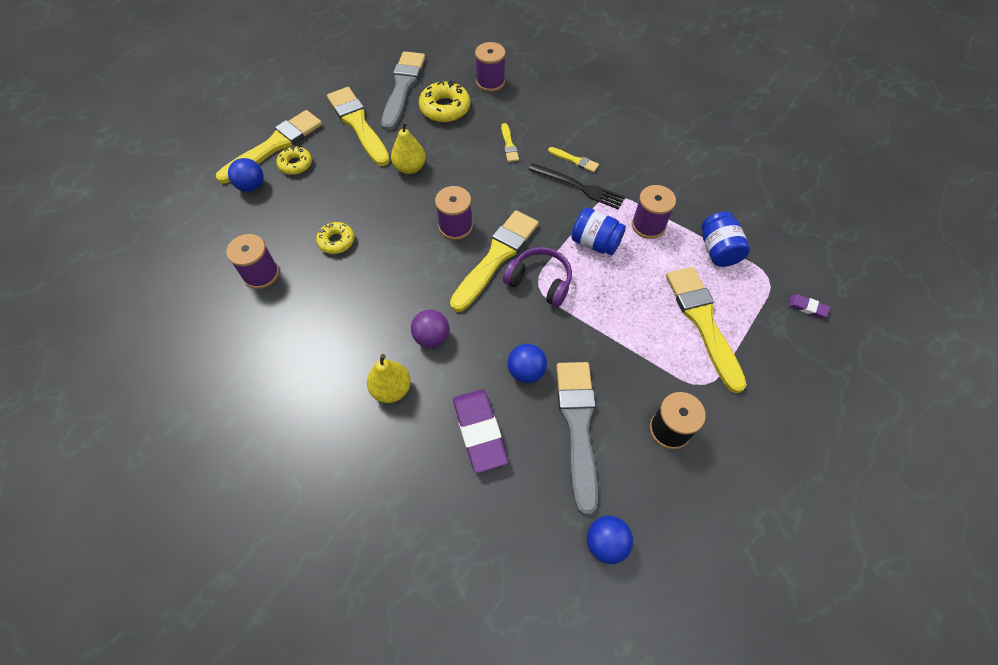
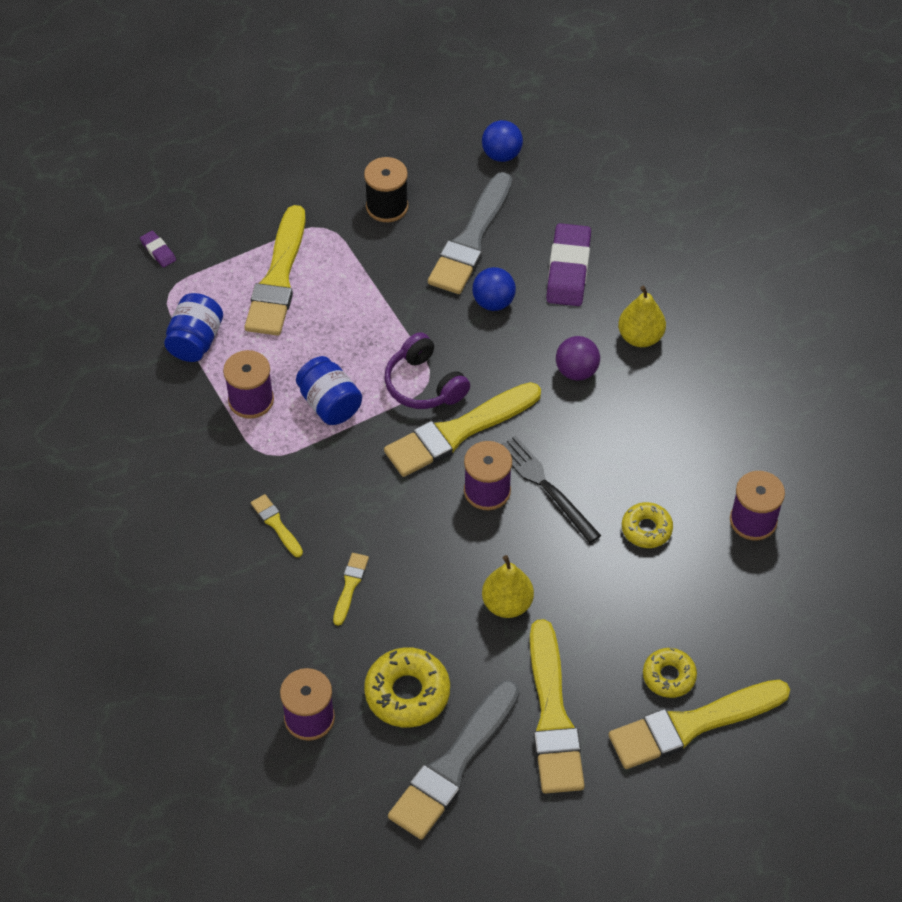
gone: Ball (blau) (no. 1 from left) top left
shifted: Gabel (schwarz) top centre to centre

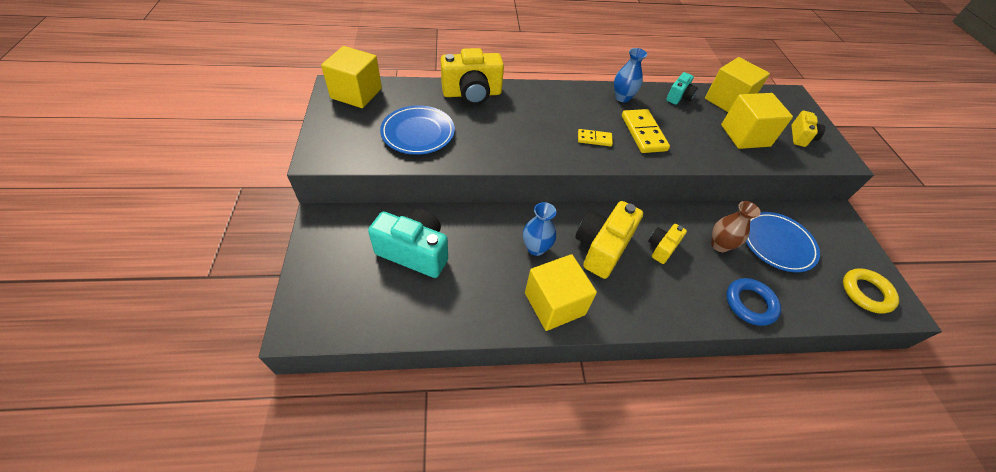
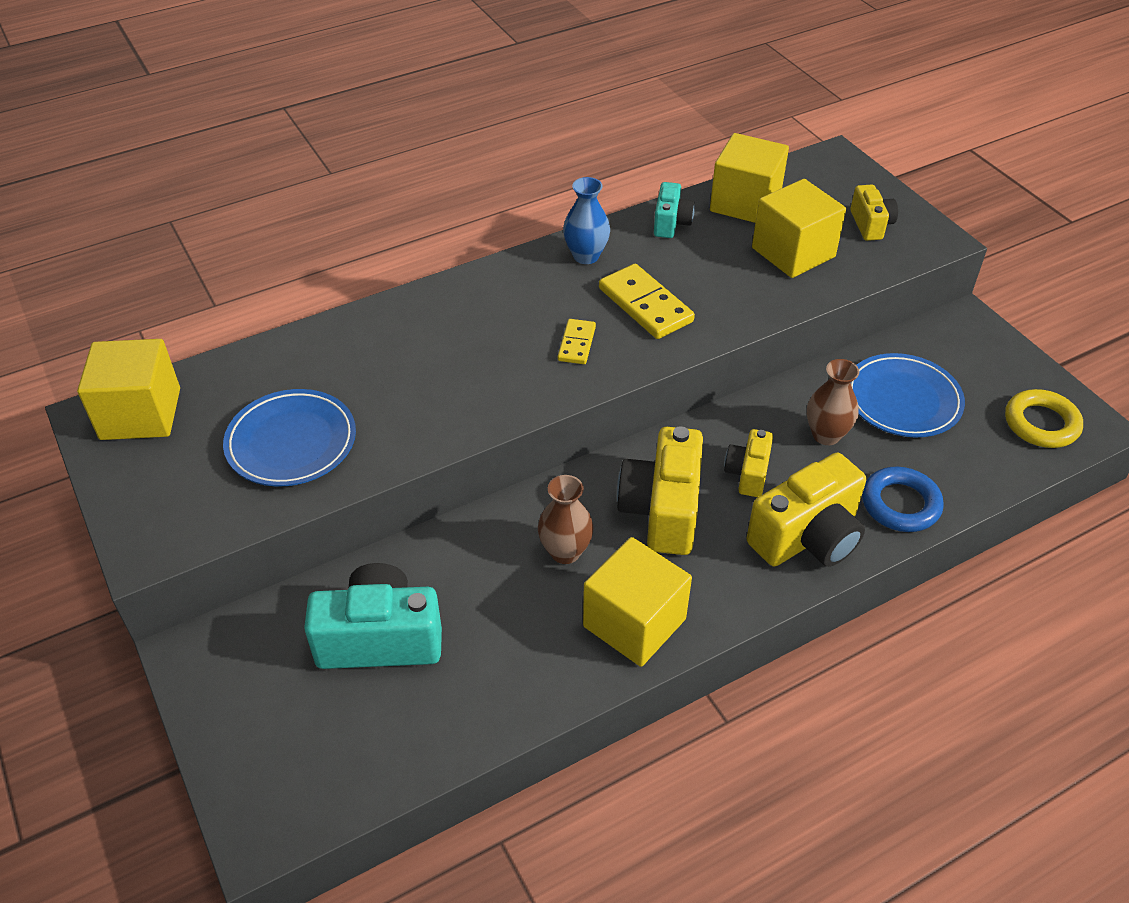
shifted: Kamera (gelb) (no. 1 from left in the first image) top centre to Kamera (gelb) (no. 3 from left) middle right
repainted: Vase (blau) (no. 1 from left) centre to Vase (braun) (no. 1 from left) centre
rotated: Dominostein (gelb) (no. 1 from left) top centre = centre 60 degrees counterclockwise

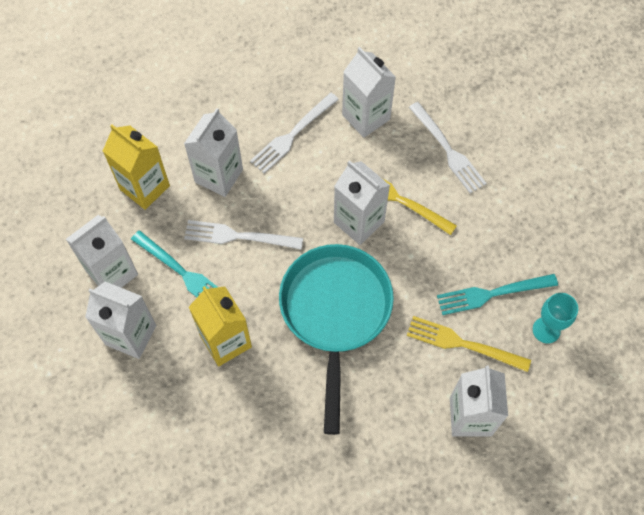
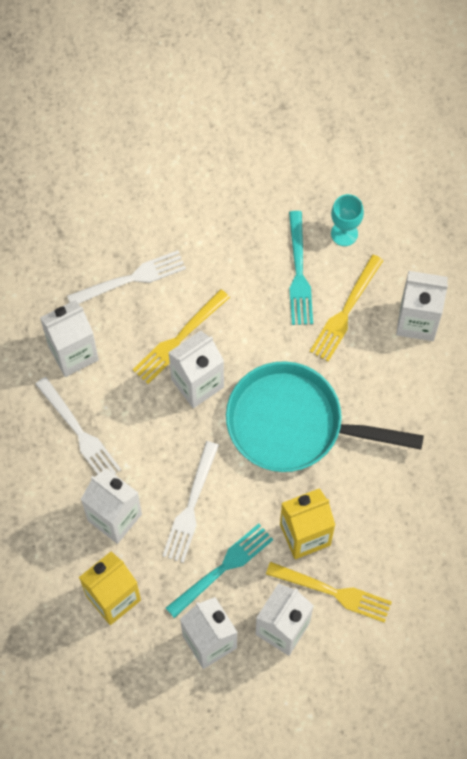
new: Gabel (gelb) (no. 2 from left) bottom right

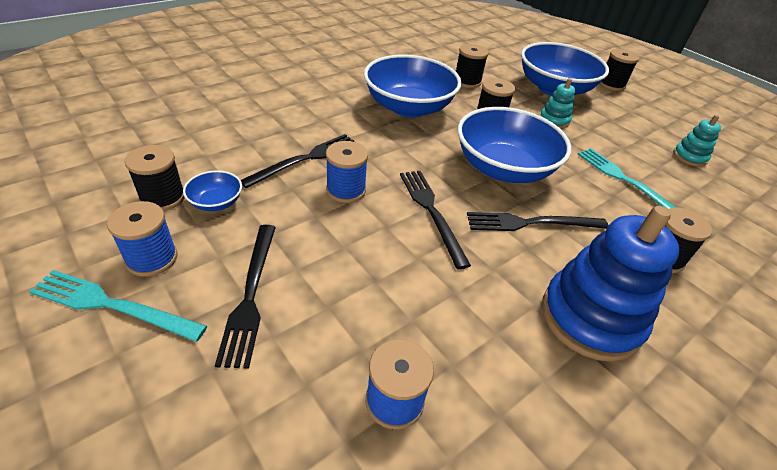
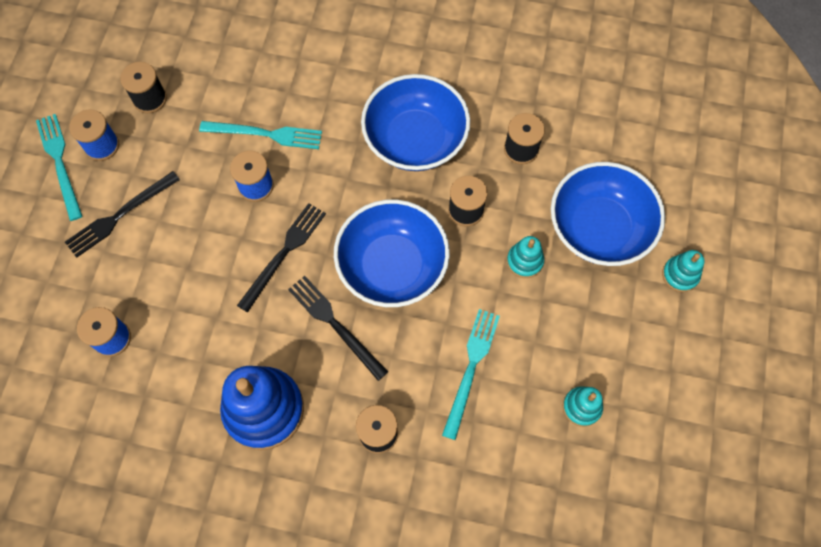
gone: Schüssel (blau) (no. 1 from left) middle left
swapped: Garnrolle (schwarz) (no. 4 from left) top right to Stapelspielzeug (türkis) (no. 3 from left) middle right
repainted: Gabel (schwarz) (no. 2 from left) centre to Gabel (türkis) (no. 2 from left) top left

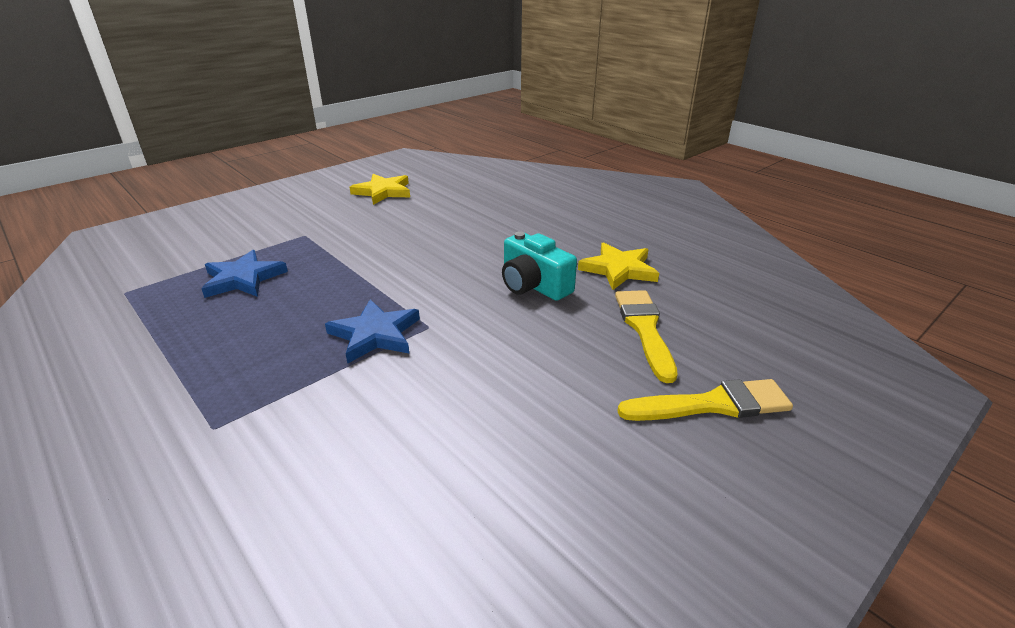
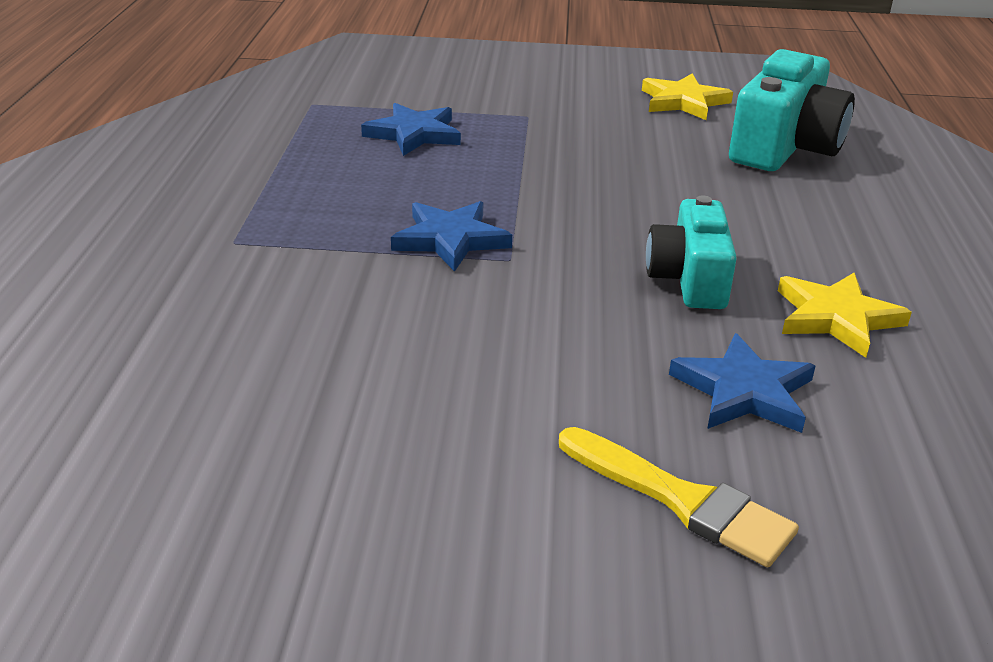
new: Kamera (türkis) (no. 2 from left) top right
swapped: Pinsel (gelb) (no. 1 from left) centre to Stern (blau) (no. 3 from left) middle right

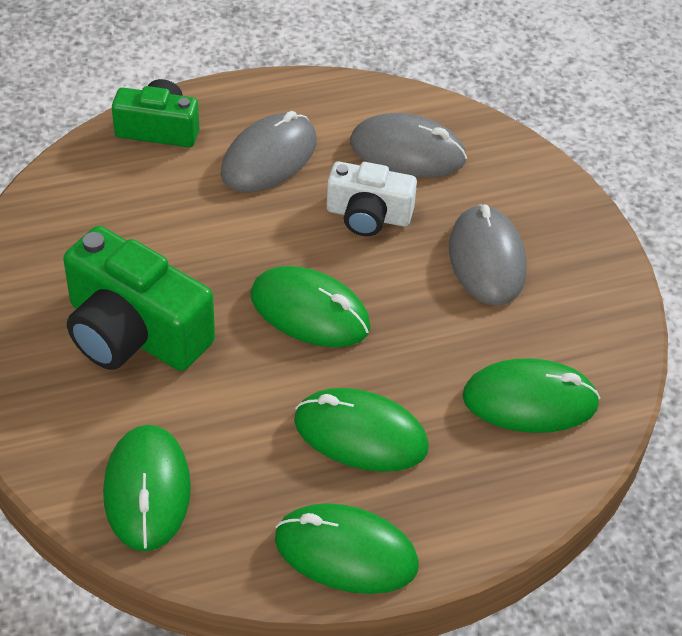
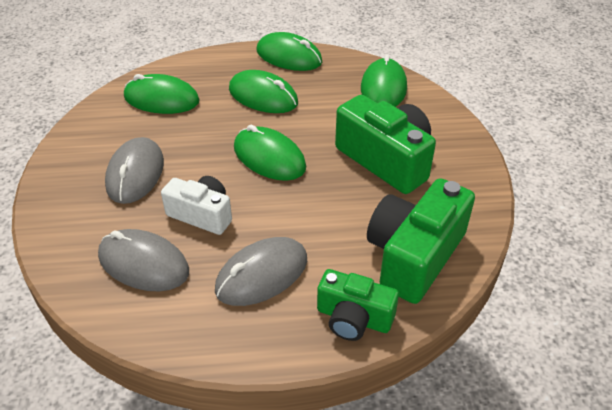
new: Kamera (grün) (no. 3 from left) middle right

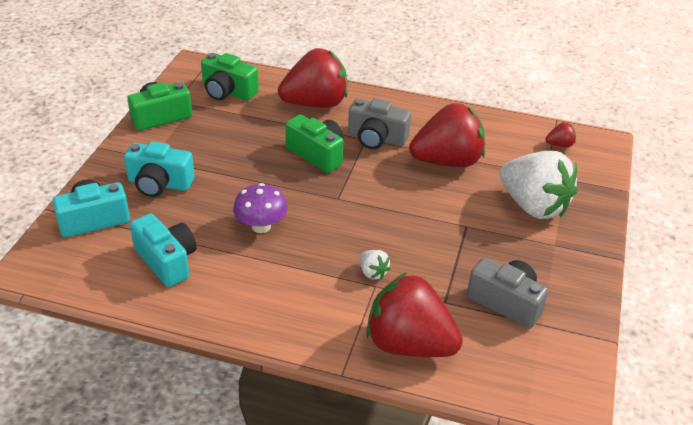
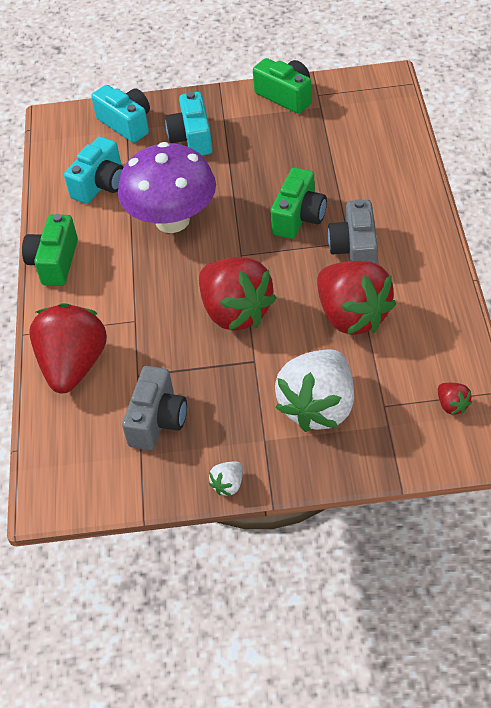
shifted: Kamera (grün) (no. 2 from left in the first image) top left to Kamera (grün) (no. 1 from left) middle left; Erdbeere (rot) (no. 1 from left in the first image) top centre to Erdbeere (rot) (no. 2 from left) centre; Erdbeere (weiß) (no. 1 from left) centre to bottom centre
scaled: Pilz (lila) centre = top centre x1.86

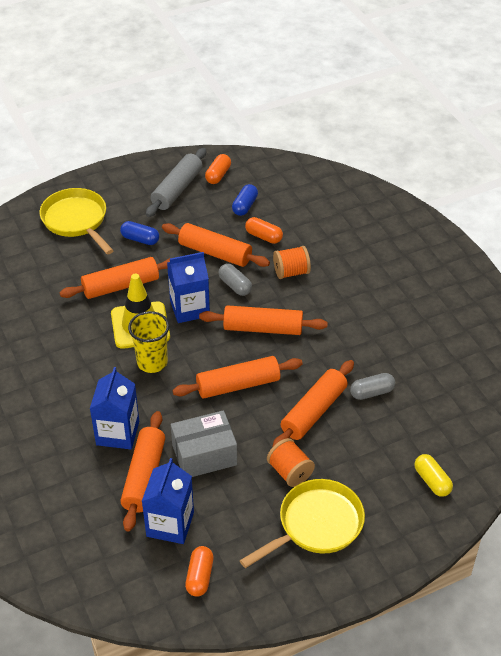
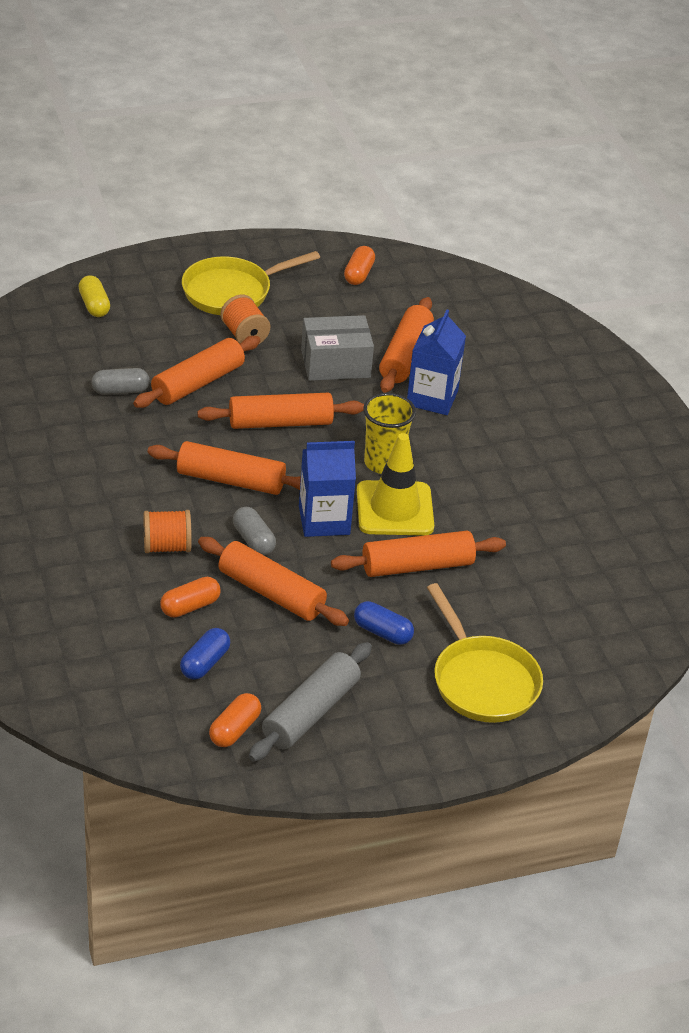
gone: Getränkekarton (blau) (no. 2 from left) bottom centre
rotated: Kapsel (orange) (no. 3 from left in the first image) centre = middle left 75 degrees counterclockwise

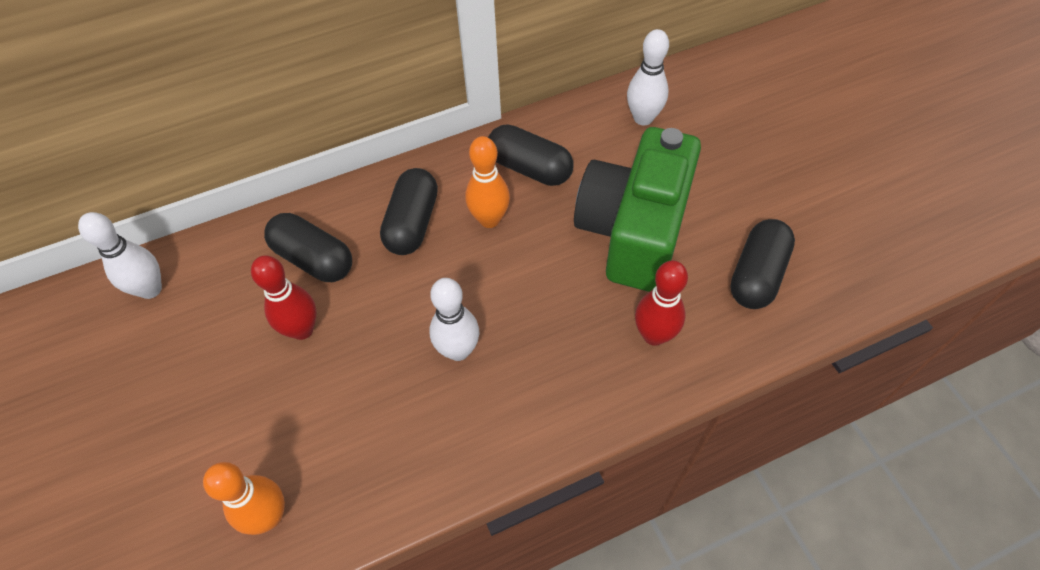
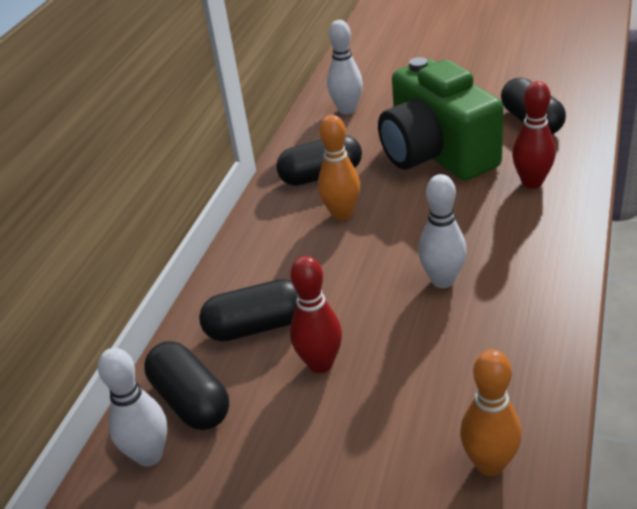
shifted: Kapsel (schwarz) (no. 2 from left in the first image) centre to Kapsel (schwarz) (no. 1 from left) bottom left

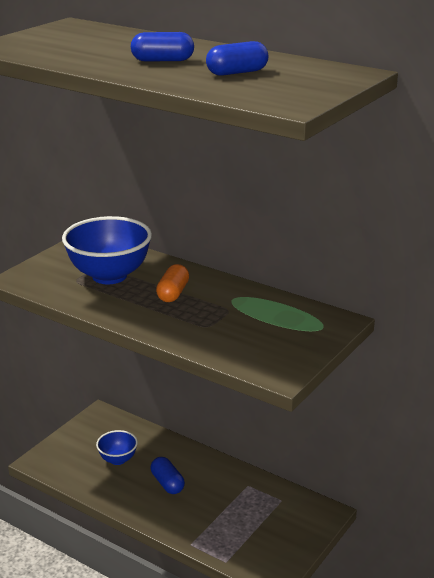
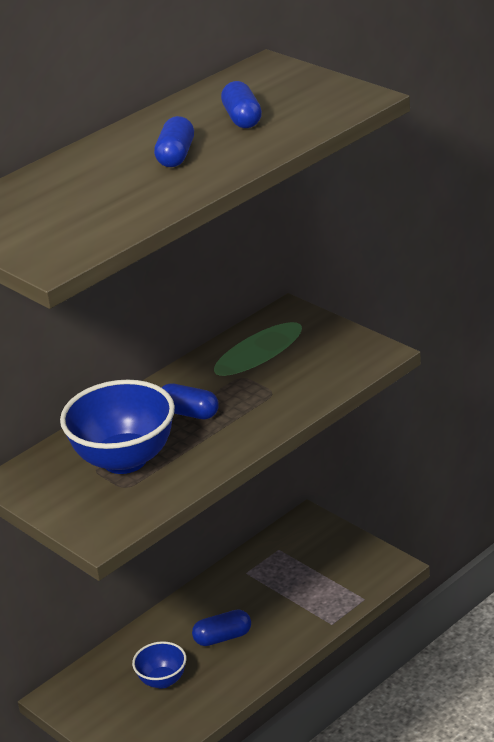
repainted: Kapsel (orange) centre to Kapsel (blau) (no. 2 from left) centre

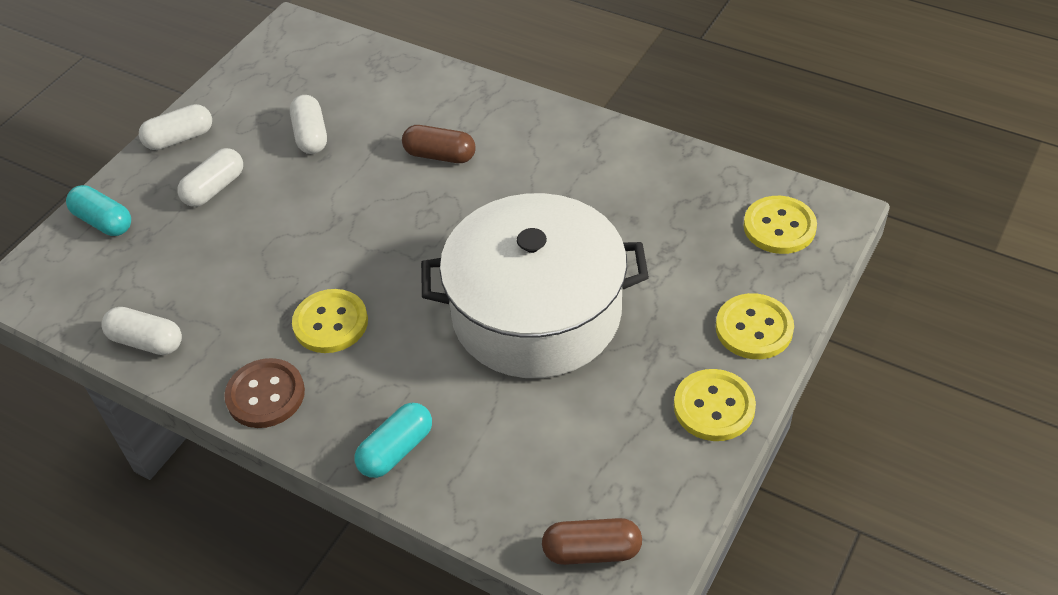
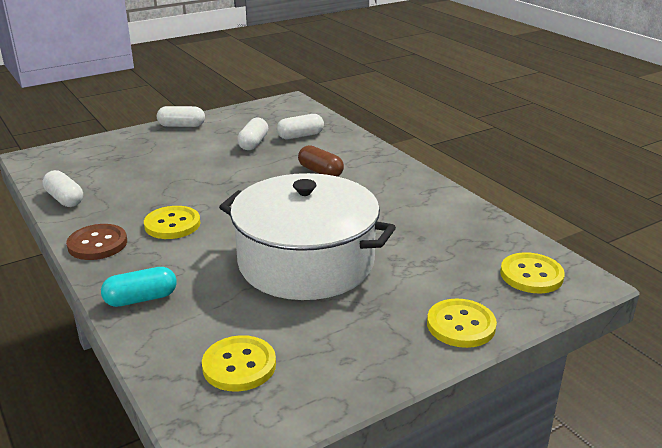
gone: Kapsel (türkis) (no. 1 from left) middle left; Kapsel (braun) (no. 2 from left) bottom centre
shifted: Knopf (gelb) (no. 2 from left) bottom right to bottom centre; Kapsel (weiß) (no. 3 from left in the first image) top left to Kapsel (weiß) (no. 4 from left) top centre

